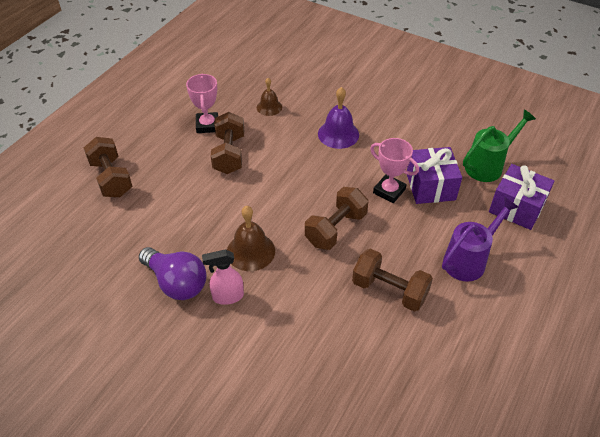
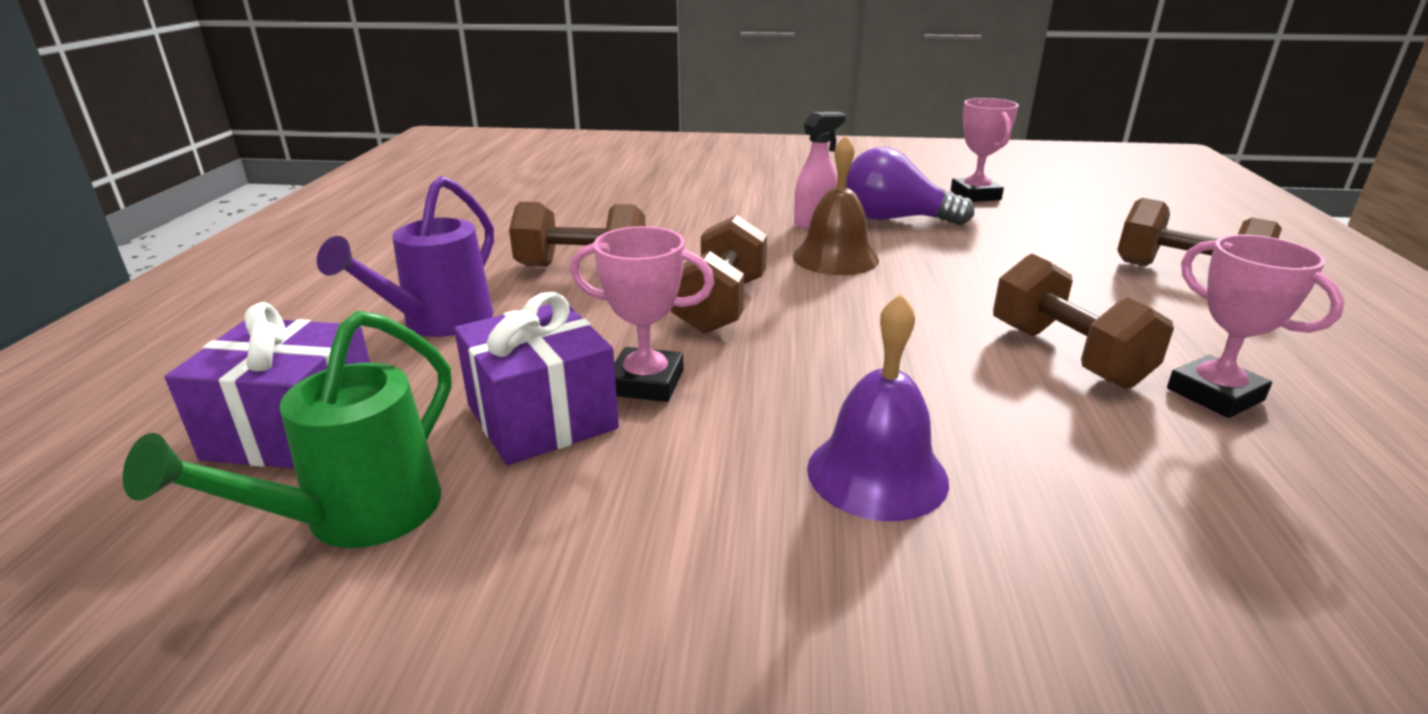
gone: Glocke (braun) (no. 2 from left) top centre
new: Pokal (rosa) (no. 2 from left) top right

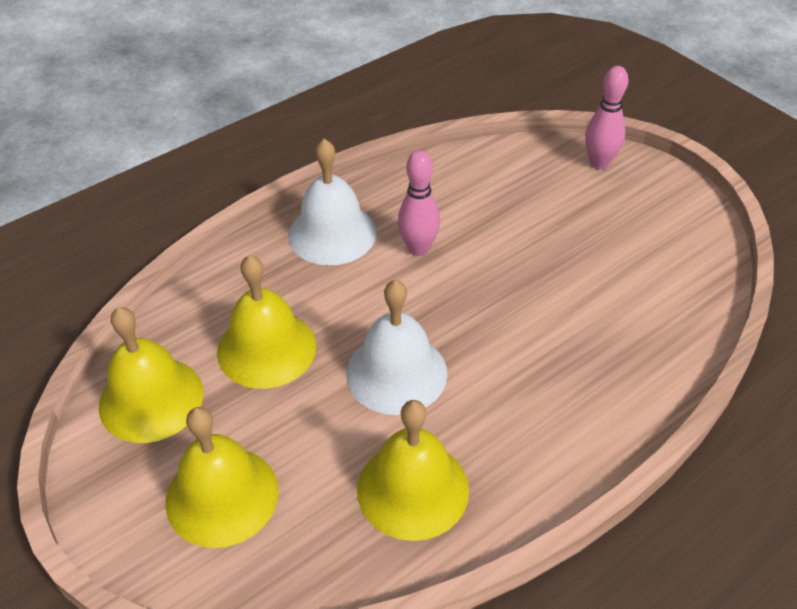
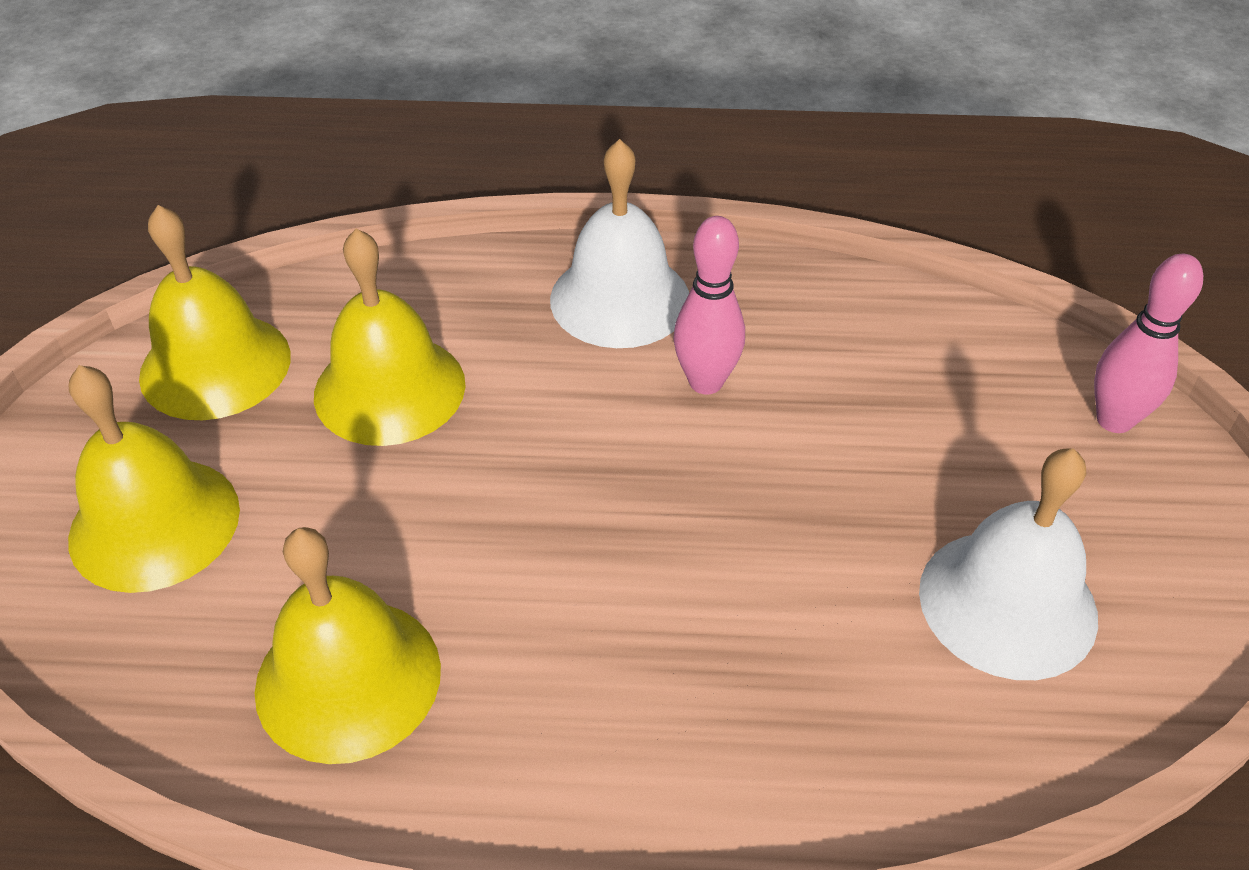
shifted: Glocke (weiß) (no. 2 from left) centre to middle right

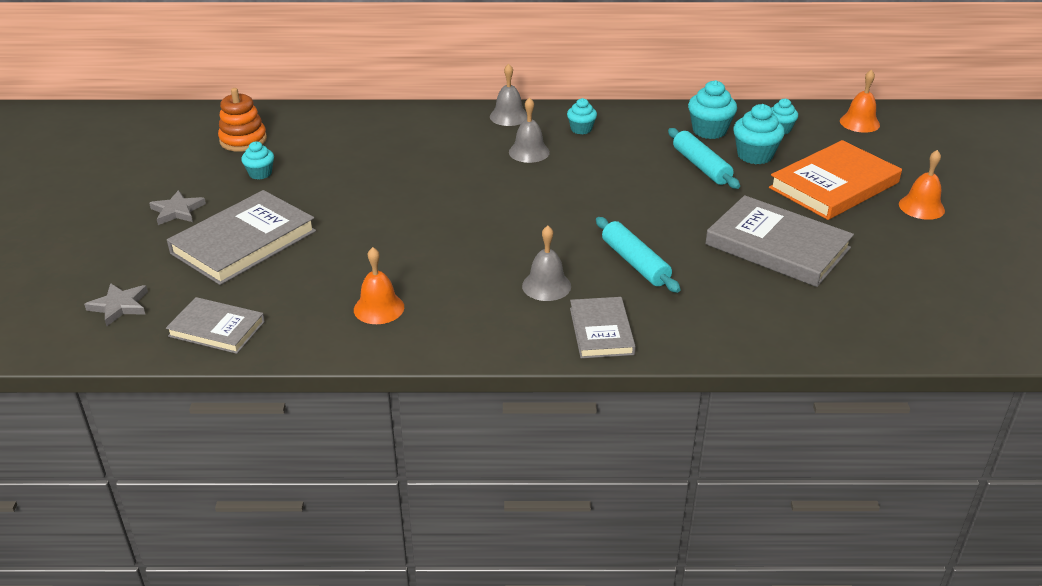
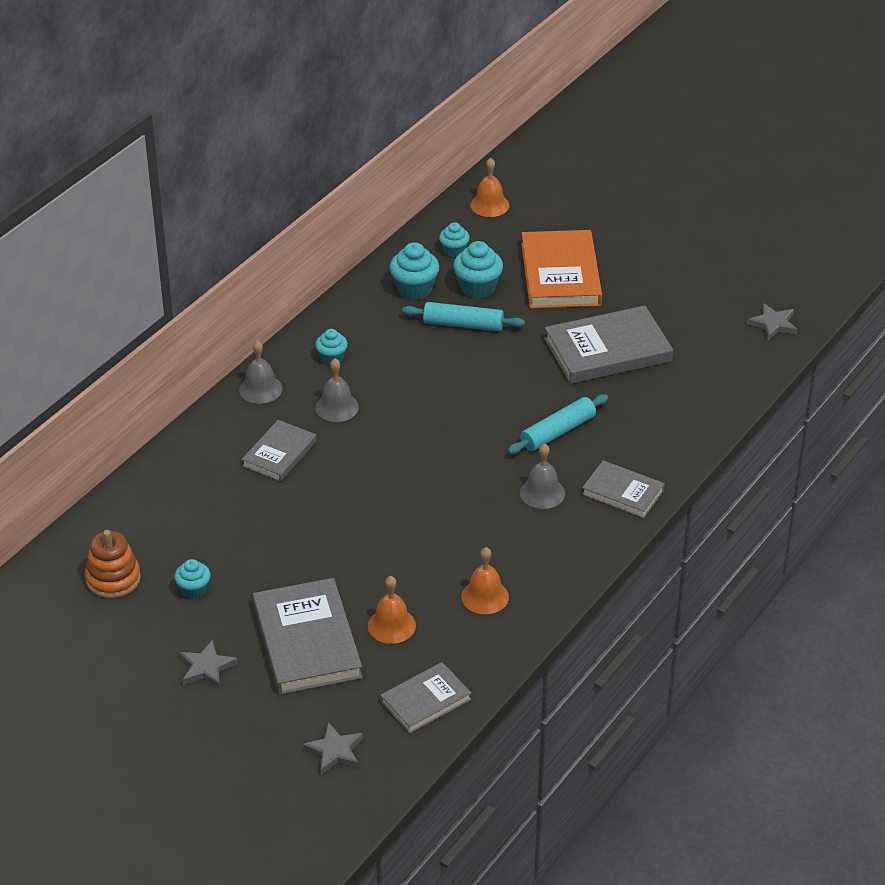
new: Buch (grau) (no. 1 from left) middle left; Stern (grau) (no. 3 from left) middle right
shifted: Glocke (orange) (no. 3 from left in the first image) top right to Glocke (orange) (no. 1 from left) bottom centre
rotated: Nudelholz (türkis) (no. 1 from left in the first image) centre = centre 45 degrees counterclockwise

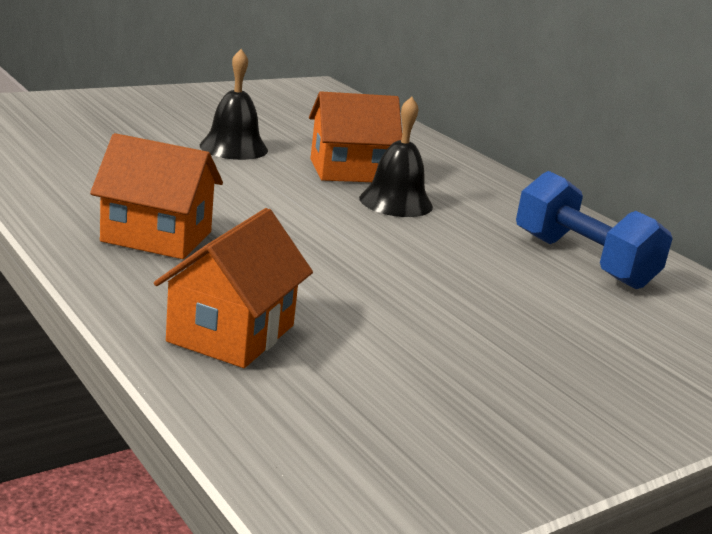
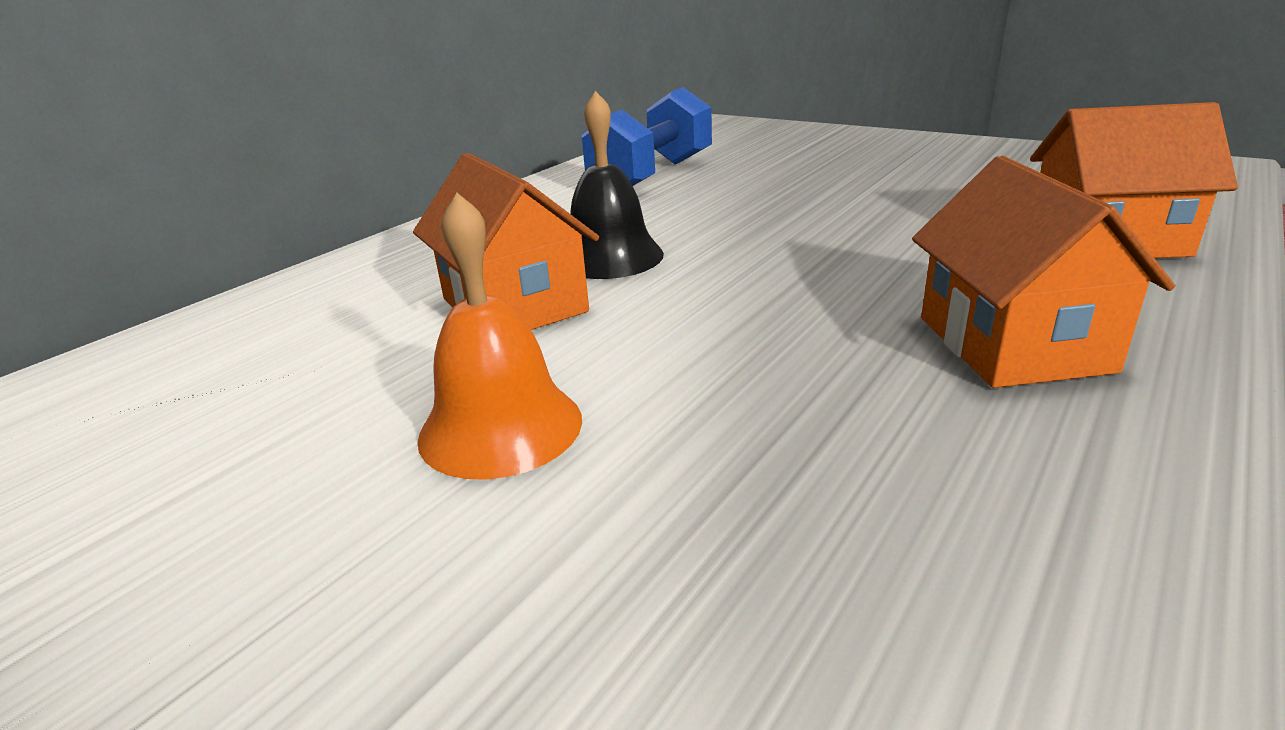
repainted: Glocke (schwarz) (no. 1 from left) top left to Glocke (orange) centre

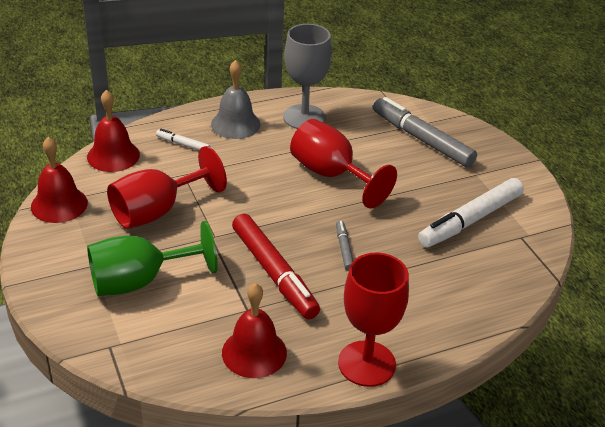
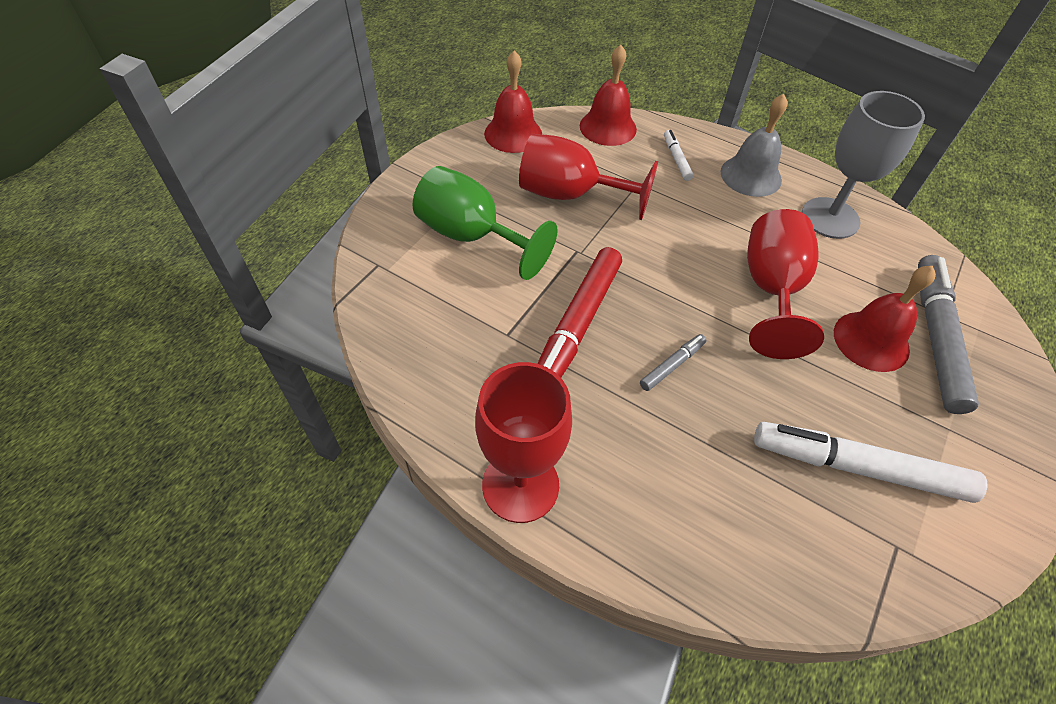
shifted: Glocke (rot) (no. 3 from left) bottom centre to middle right

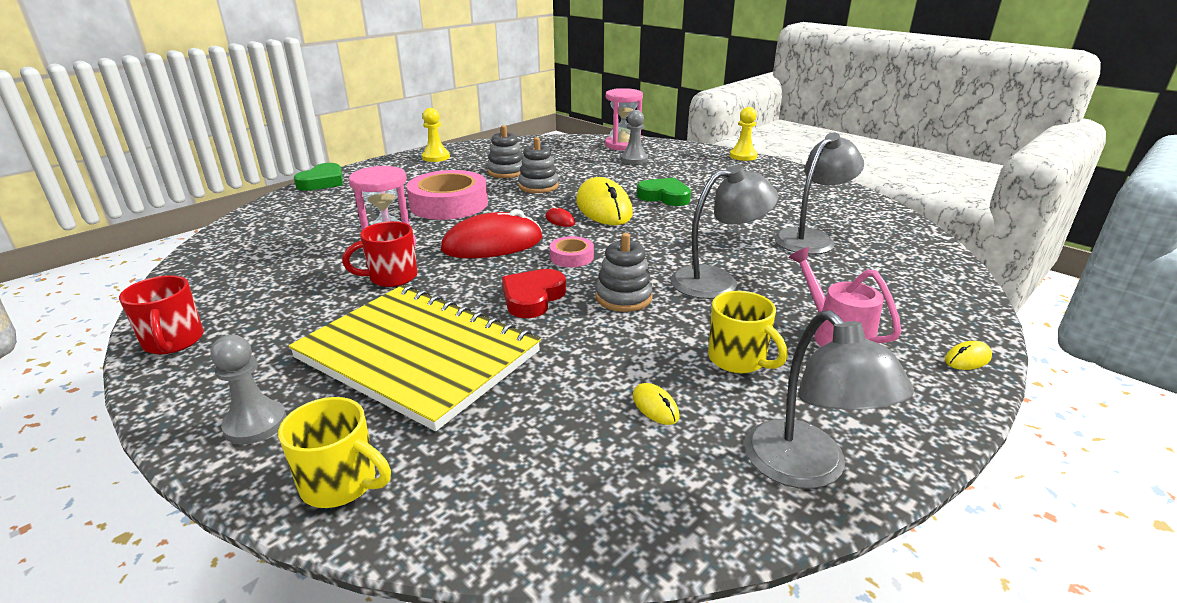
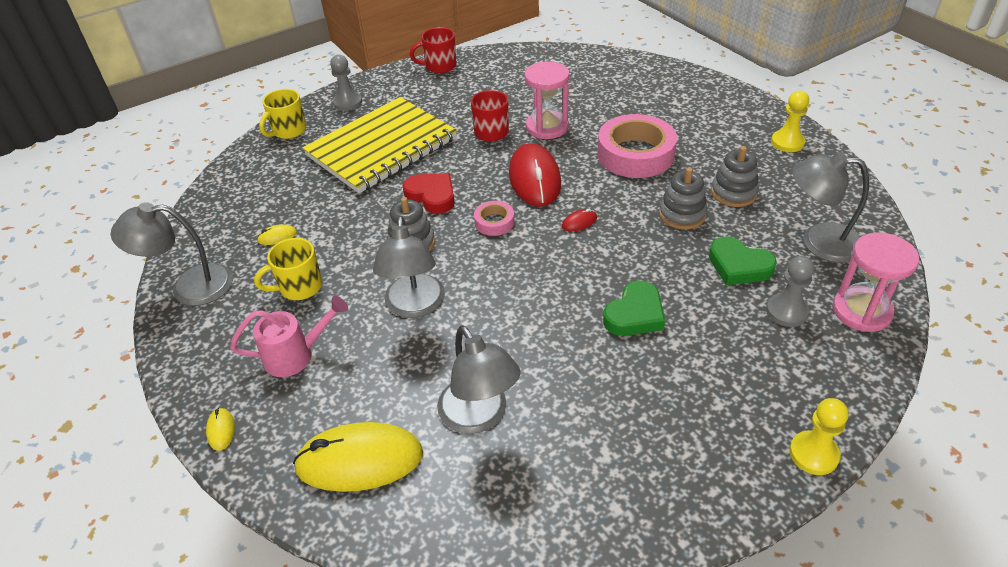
new: Lampe (grau) (no. 4 from left) middle right
shifted: Computermaus (gelb) (no. 1 from left in the first image) centre to Computermaus (gelb) (no. 3 from left) bottom centre; Herz (grün) (no. 1 from left in the first image) top left to Herz (grün) (no. 2 from left) middle right

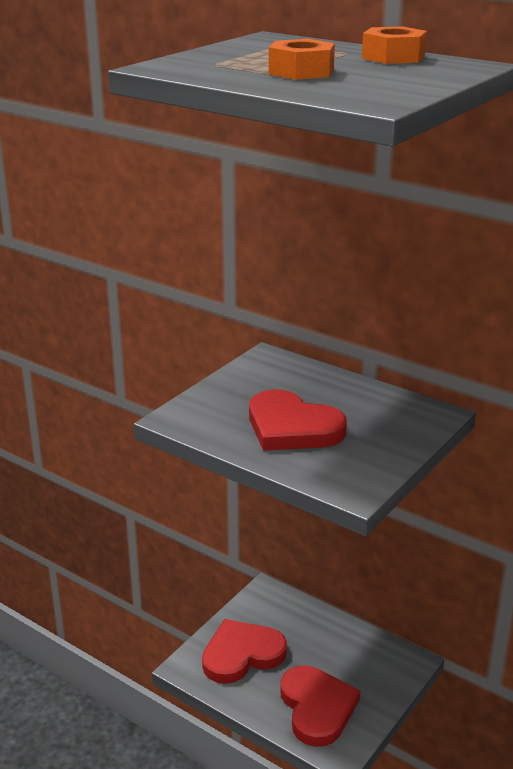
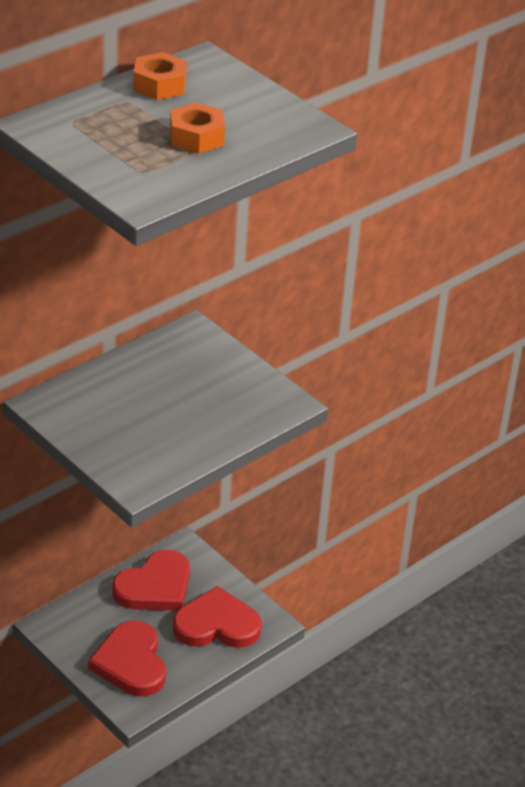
shifted: Herz (rot) (no. 2 from left) centre to bottom left

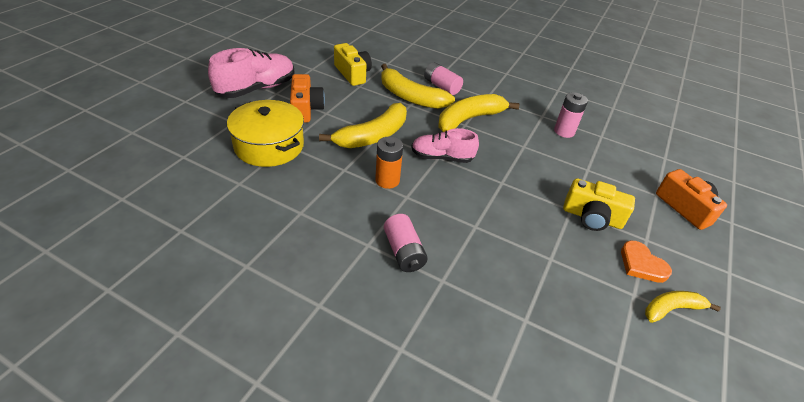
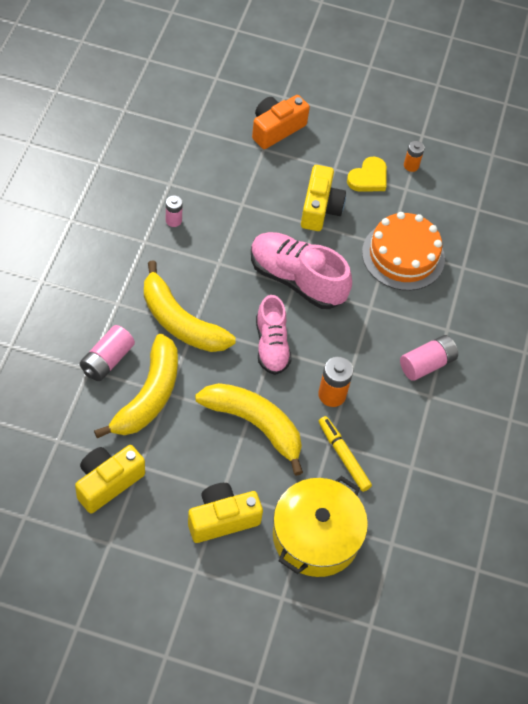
new: Filzstift (gelb) centre; Kuchen (orange) middle right
shifted: Schuh (rosa) (no. 1 from left in the first image) top left to Schuh (rosa) (no. 2 from left) centre
swapped: Banane (gelb) (no. 4 from left) bottom right to Batterie (orange) (no. 2 from left) top right
repainted: Kamera (orange) (no. 1 from left) top centre to Kamera (gelb) (no. 2 from left) bottom centre; Herz (orange) middle right to Herz (gelb) top right
scaled: Batterie (rosa) (no. 3 from left in the first image) top right = top left x0.63

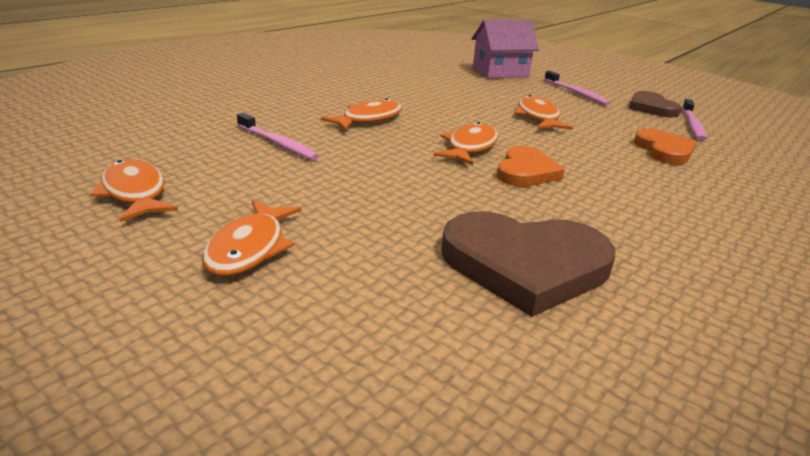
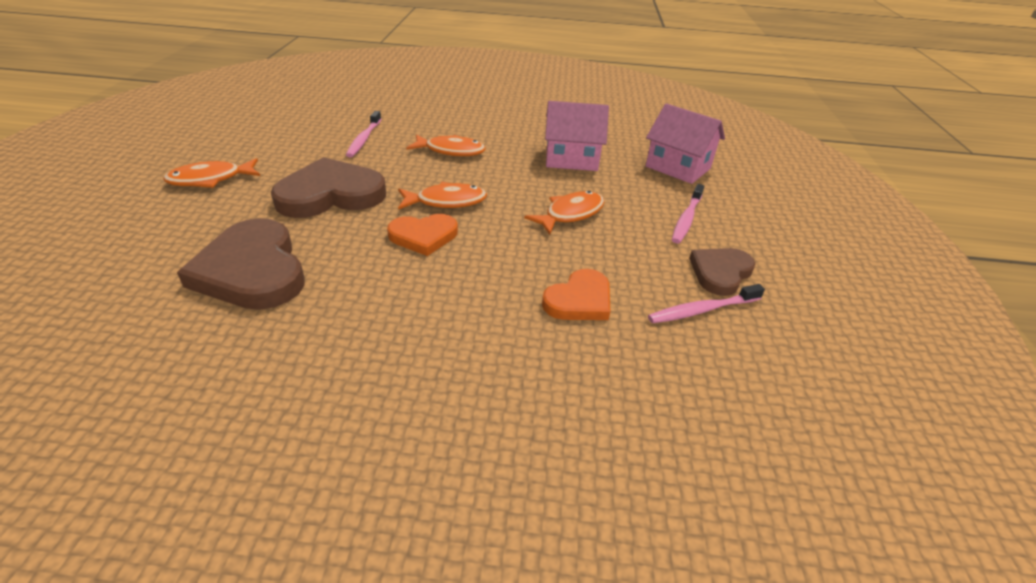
gone: Fisch (orange) (no. 1 from left) middle left
new: Herz (braun) (no. 2 from left) top left; Haus (rosa) (no. 1 from left) top centre

